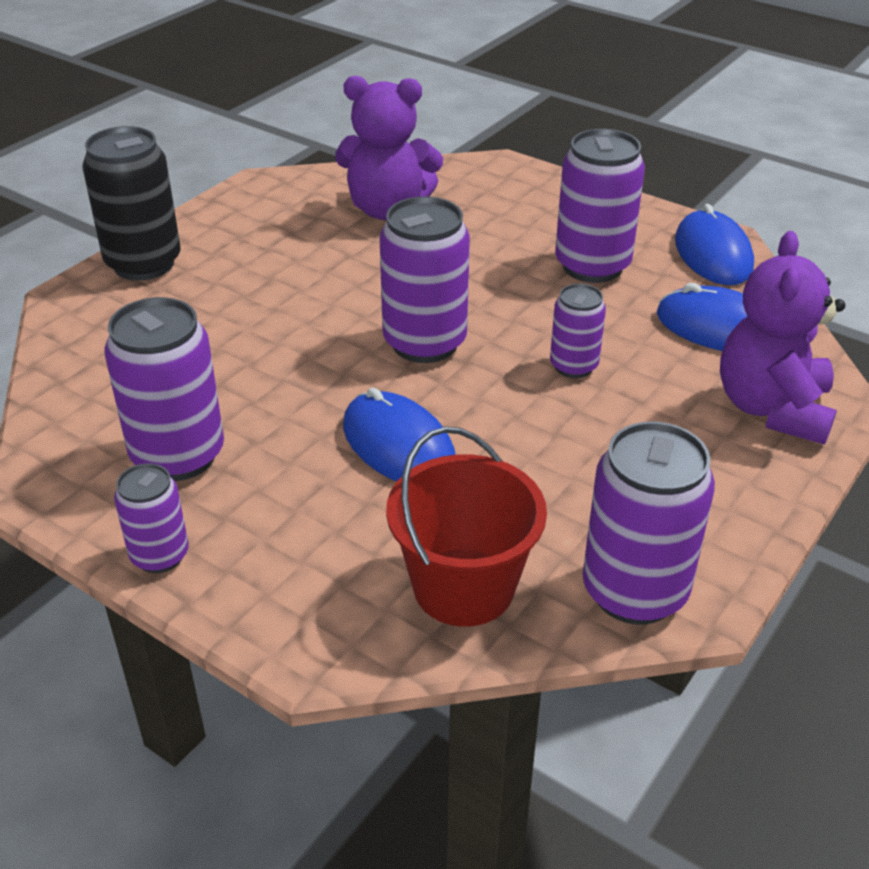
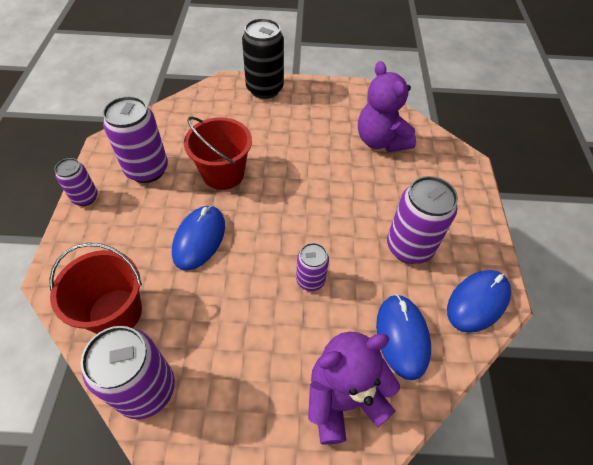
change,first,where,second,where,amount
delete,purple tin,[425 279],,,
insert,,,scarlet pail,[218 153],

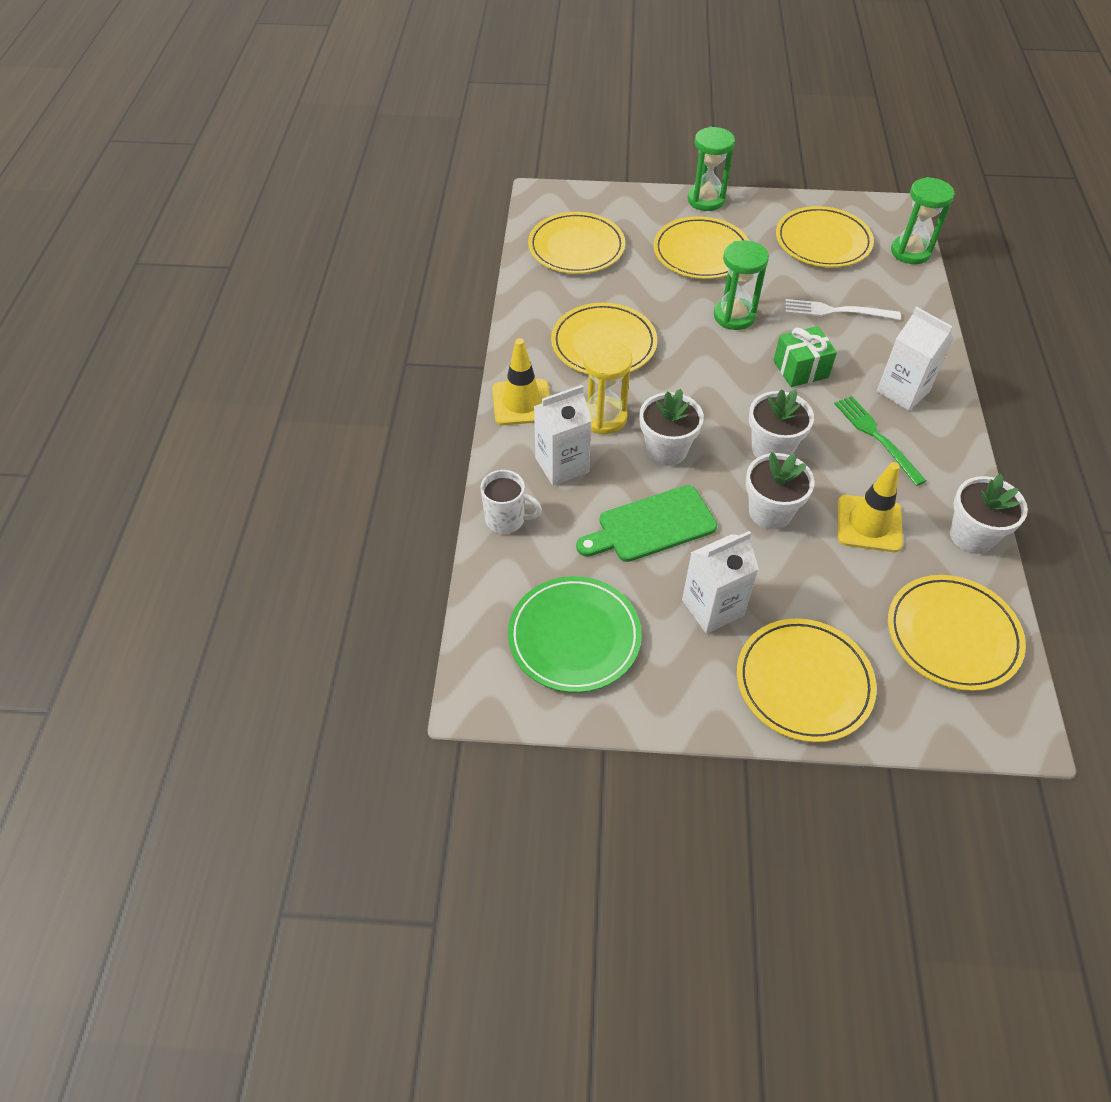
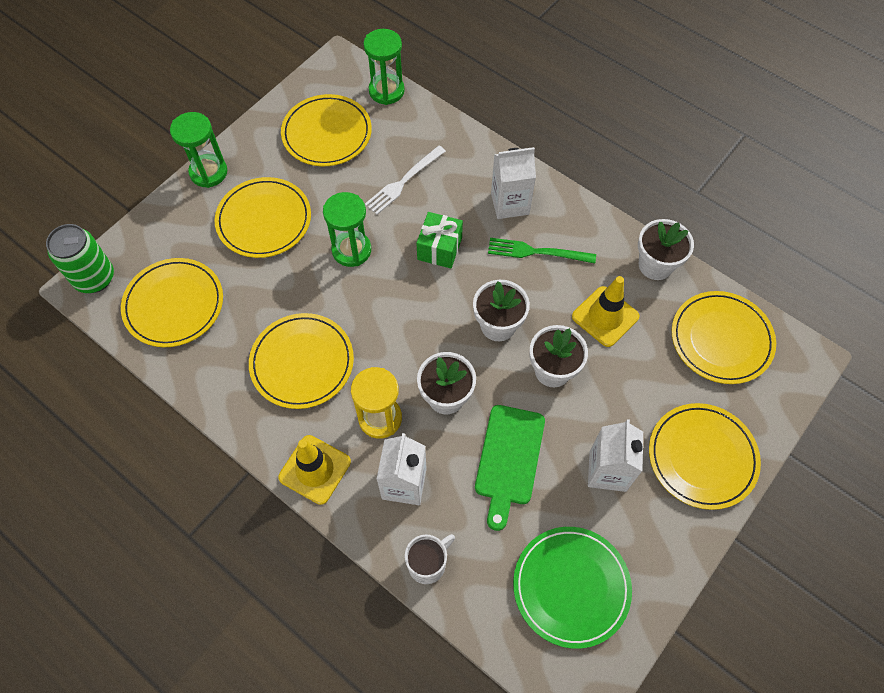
change,first,where,second,where,amount
insert,,,leaf-green tin,[80 258],

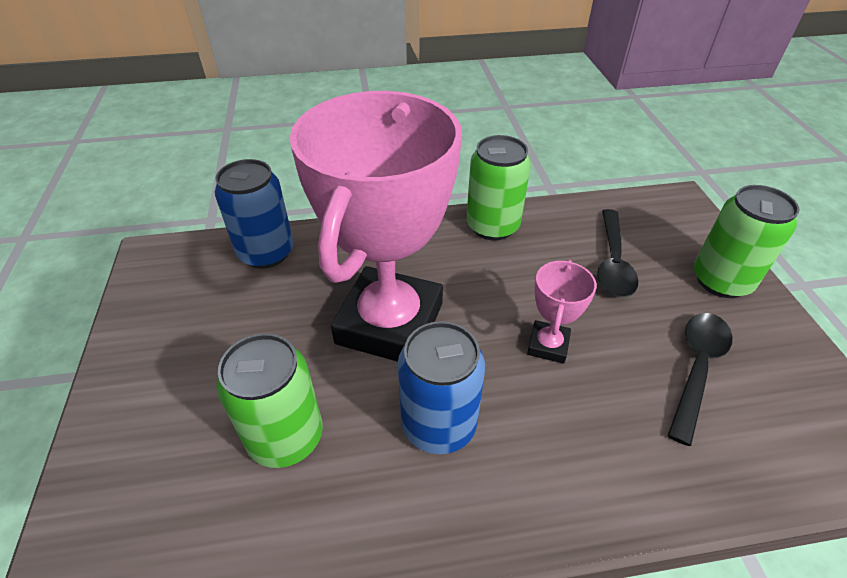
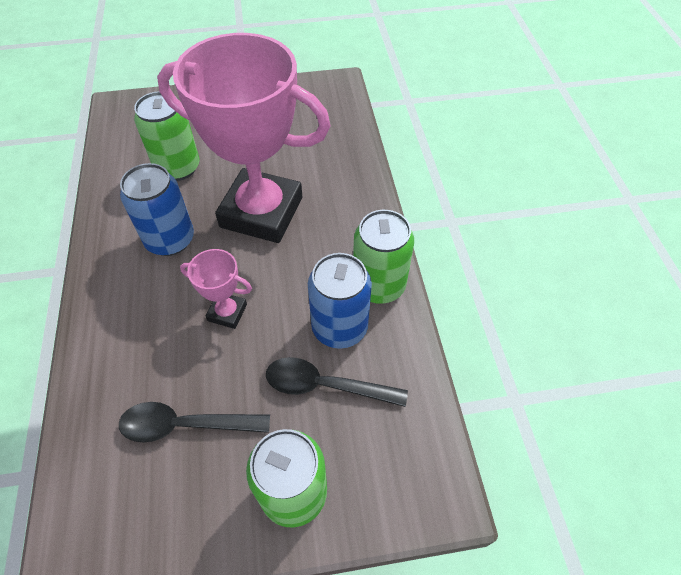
change,first,where,second,where,amount
move,cobalt tin,[254 214],,[340 301],
rotate,jet-black teaspoon,[700 379],,[194 422],150 degrees clockwise

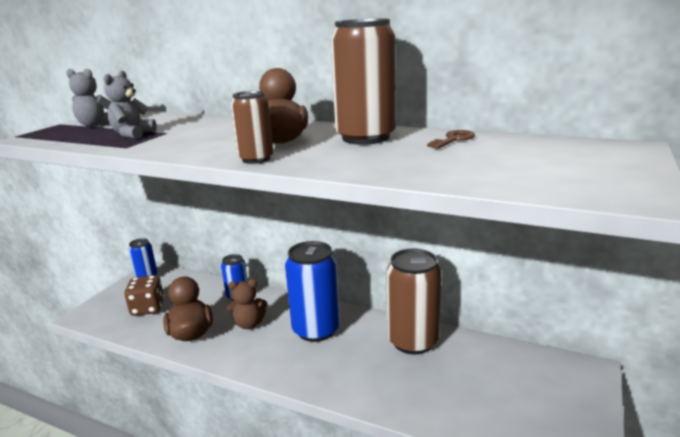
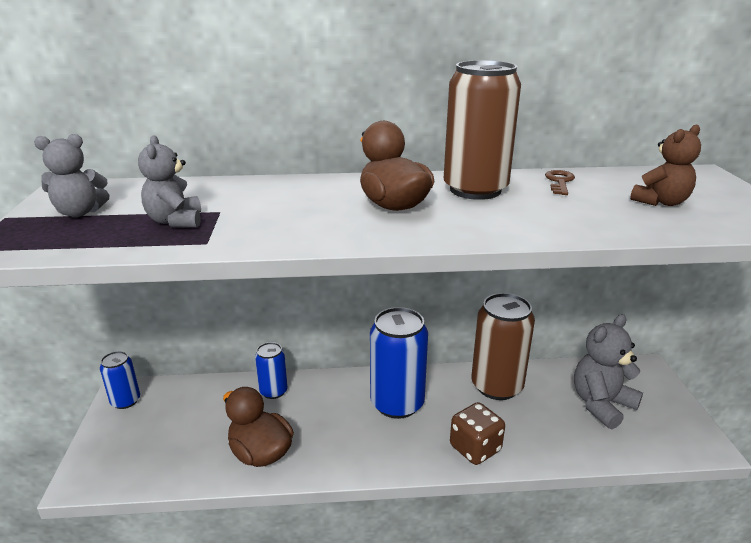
change,first,where,second,where,amount
delete,brown tin,[252 127],,,
insert,,,gray teddy,[608 372],
move,brown die,[144 295],,[477 433],
move,brown teddy,[247 304],,[665 165],

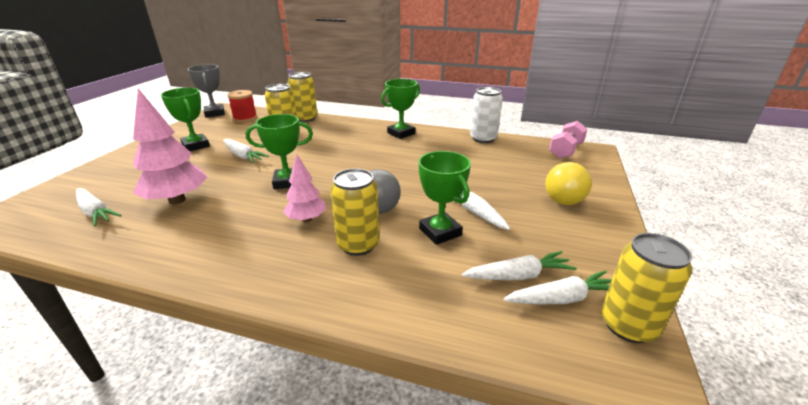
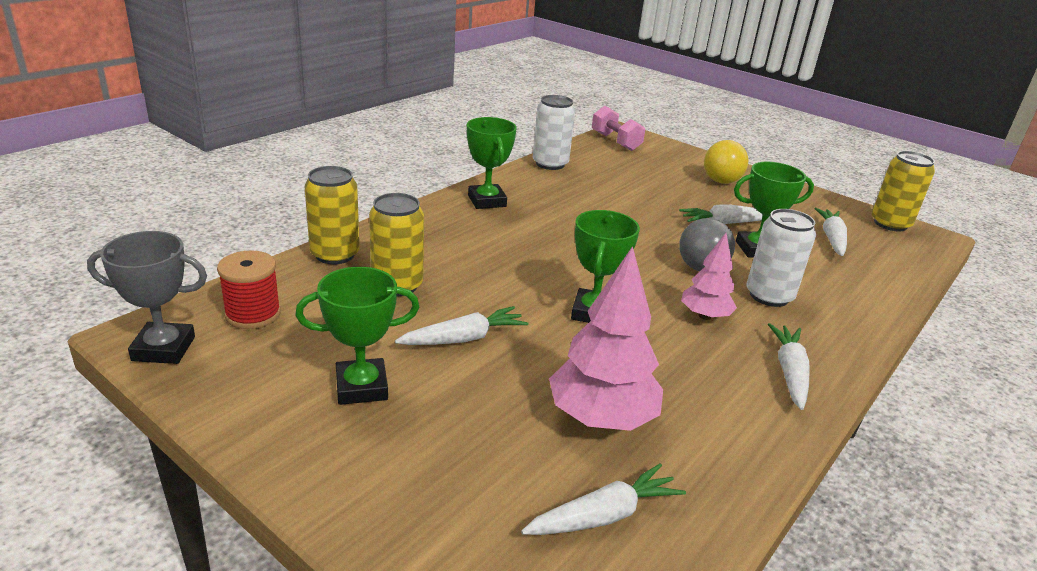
change,first,where,second,where,amount
move,white carrot,[557 287],,[789 366],
recolor,golden tin,[355 212],white tin,[781 258],

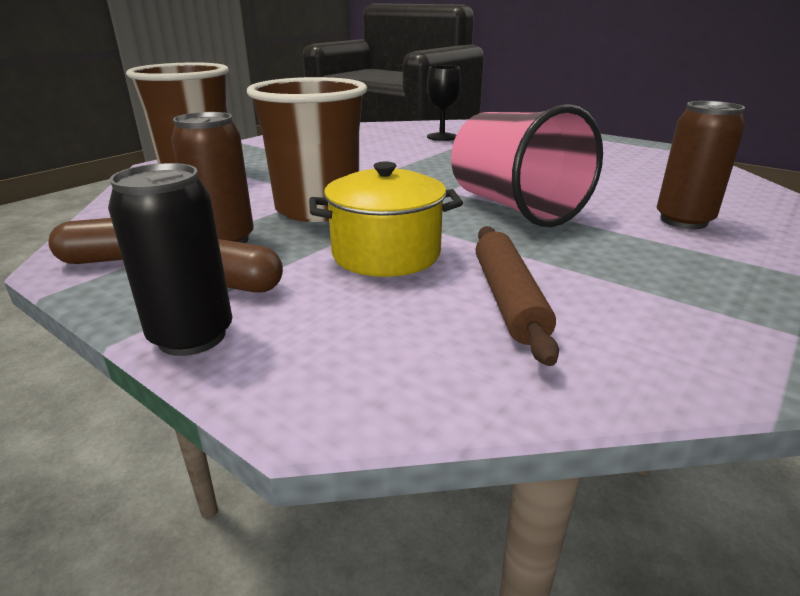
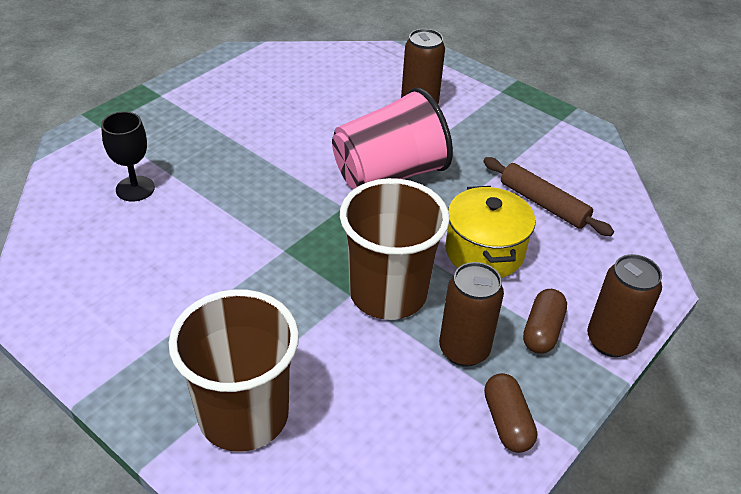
change,first,where,second,where,amount
recolor,jet-black tin,[170 259],brown tin,[624 305],
rotate,brown rolling pin,[517 296],,[548 196],45 degrees clockwise

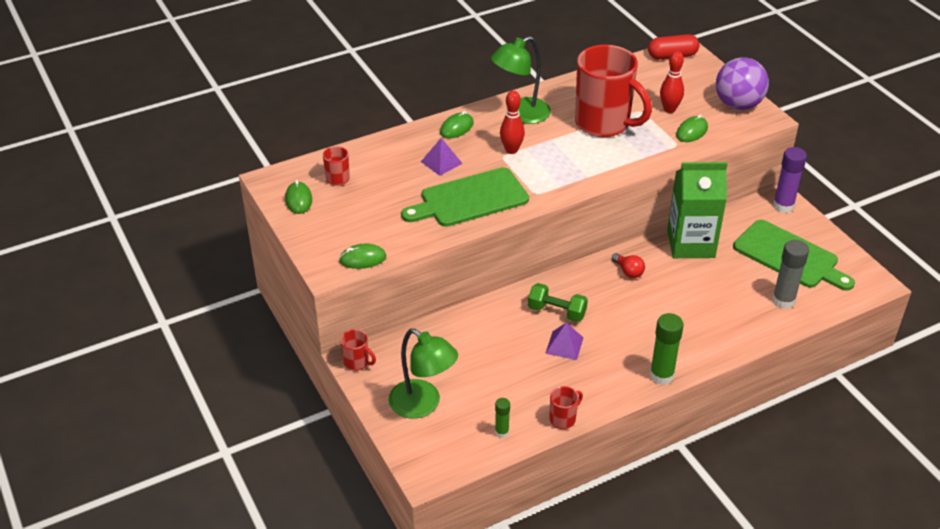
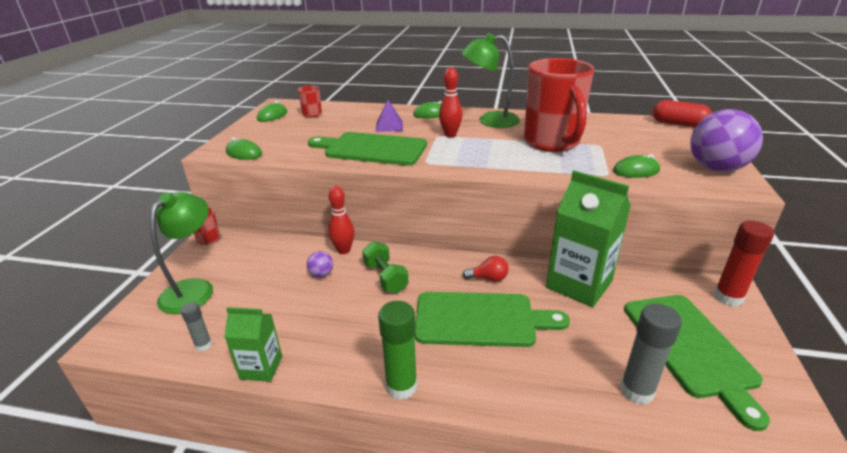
change,first,where,second,where,amount
delete,purple solid pyramid,[564 341],,,
insert,,,purple ball,[320 264],
insert,,,leaf-green bread board,[492 319],
move,scarlet skittle,[672 82],,[341 220],
replace,scarlet mug,[566 407],leaf-green carton,[253 344],
recolor,leaf-green glue,[502 418],gray glue,[196 326],
recolor,purple glue,[790 180],scarlet glue,[744 264],
rotate,leaf-green lamp,[423 373],,[181 253],150 degrees counterclockwise
rotate,scarlet bulb,[628 265],,[486 269],90 degrees counterclockwise

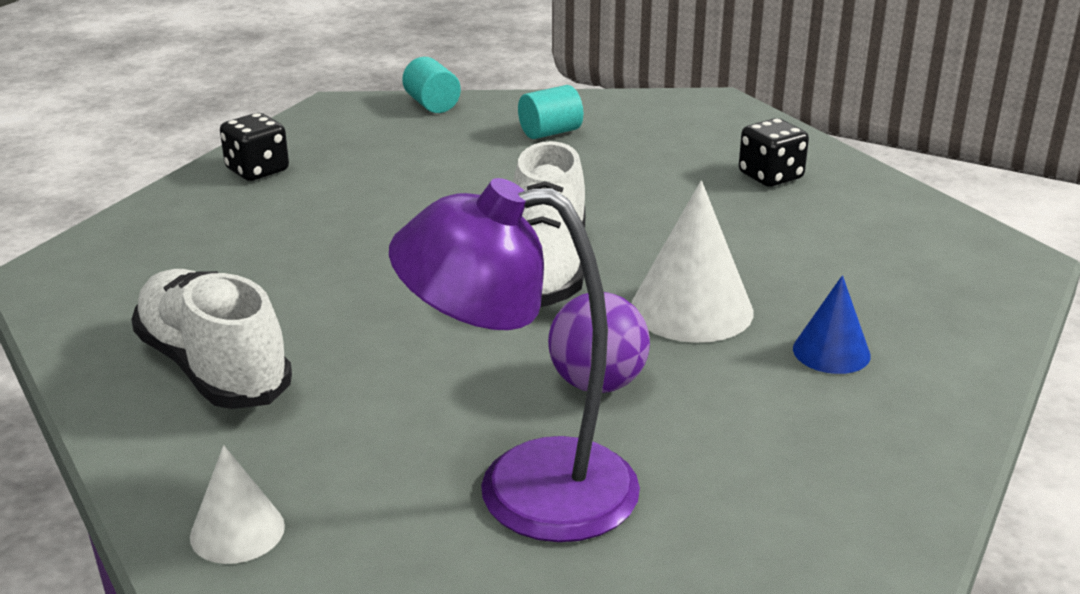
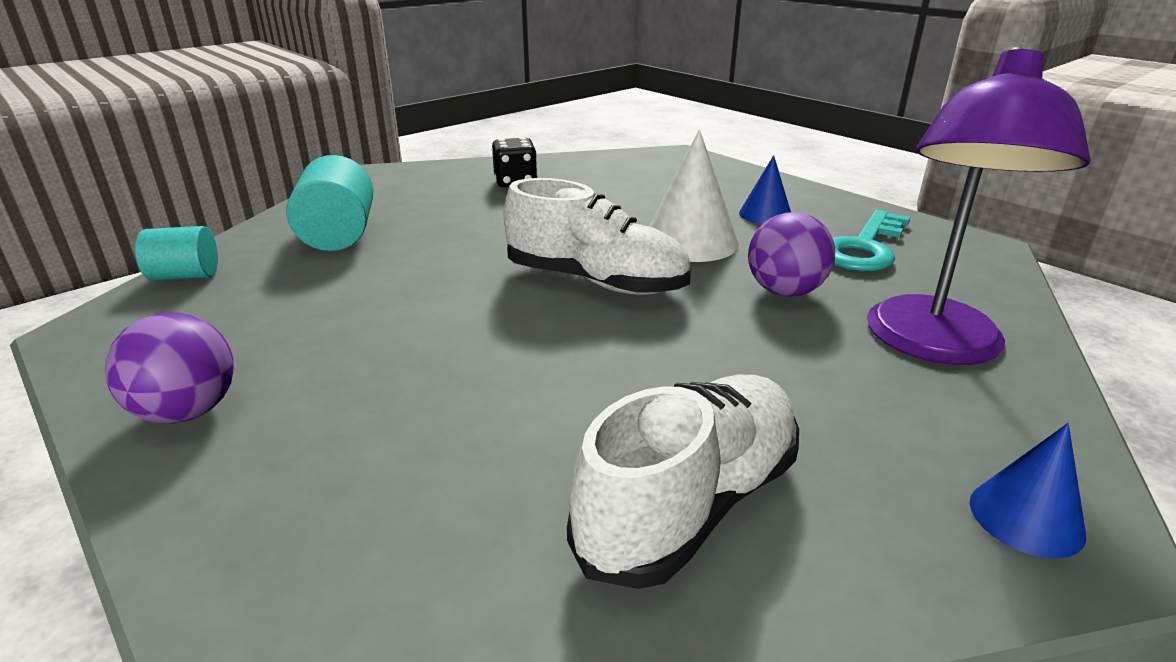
change,first,where,second,where,amount
insert,,,turquoise door key,[871 240],
replace,jet-black die,[254 147],purple ball,[169 368],
recolor,white cone shape,[237 504],cobalt cone shape,[1028 490],
rotate,white lace-up shoe,[211 339],,[683 482],150 degrees clockwise
resize,turquoise cylinder,[550 112],,[329 203],x1.57

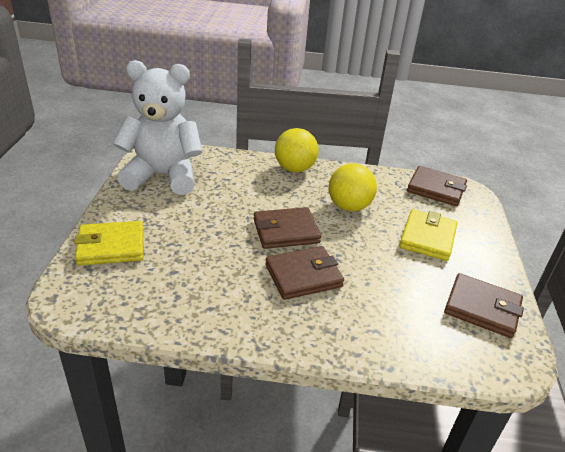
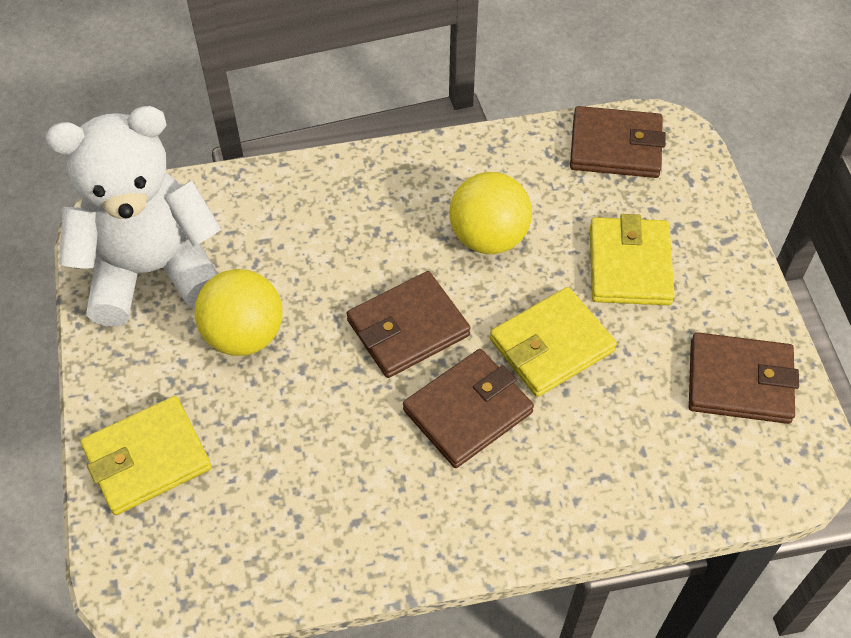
change,first,where,second,where,amount
insert,,,golden billfold,[553 342],
move,golden ball,[297 150],,[239 312],

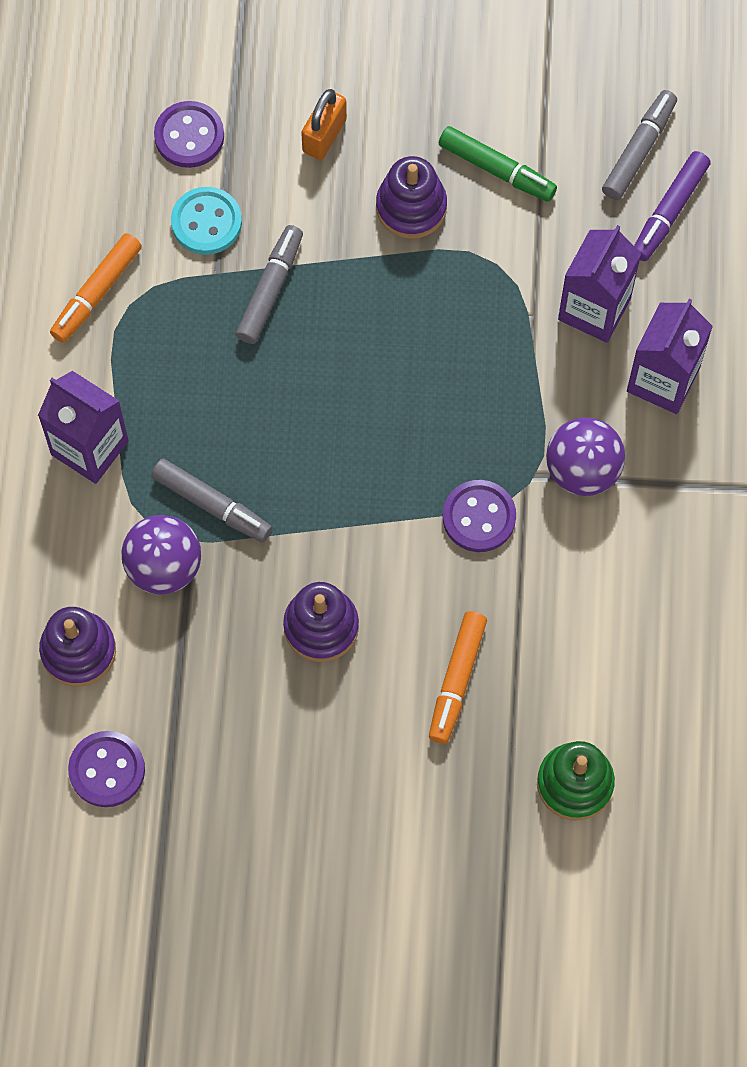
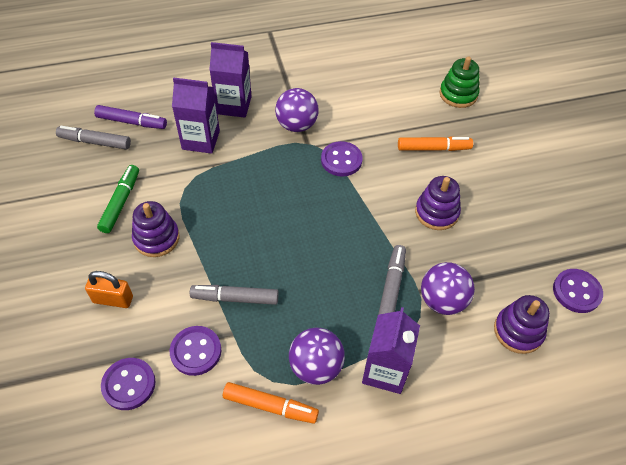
change,first,where,second,where,amount
insert,,,purple ball,[317 356],
recolor,turquoise sewing button,[206 221],purple sewing button,[195 351],

